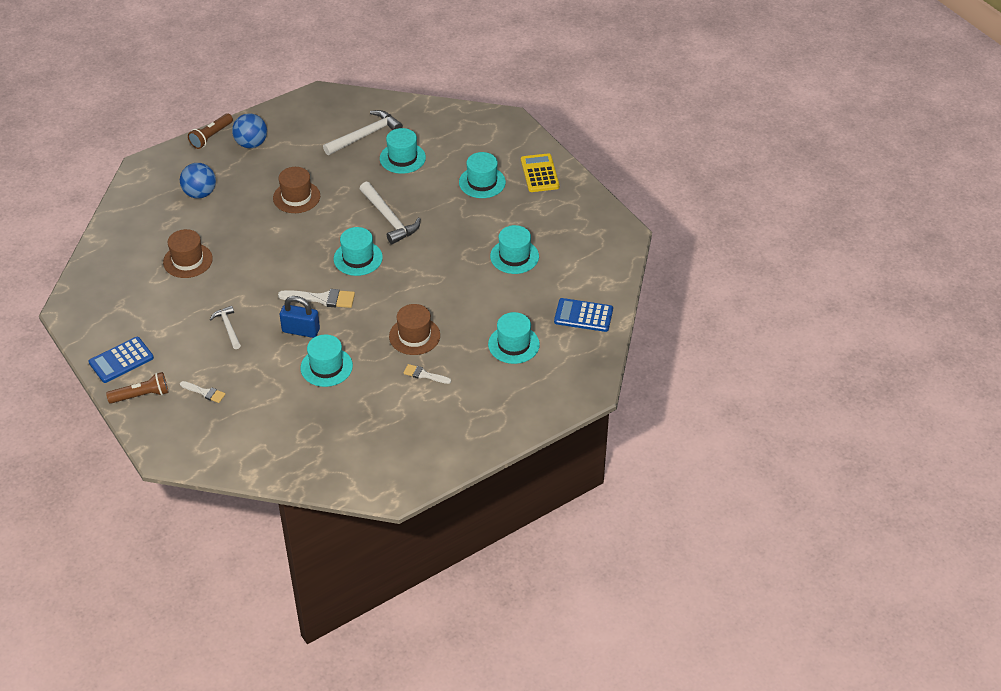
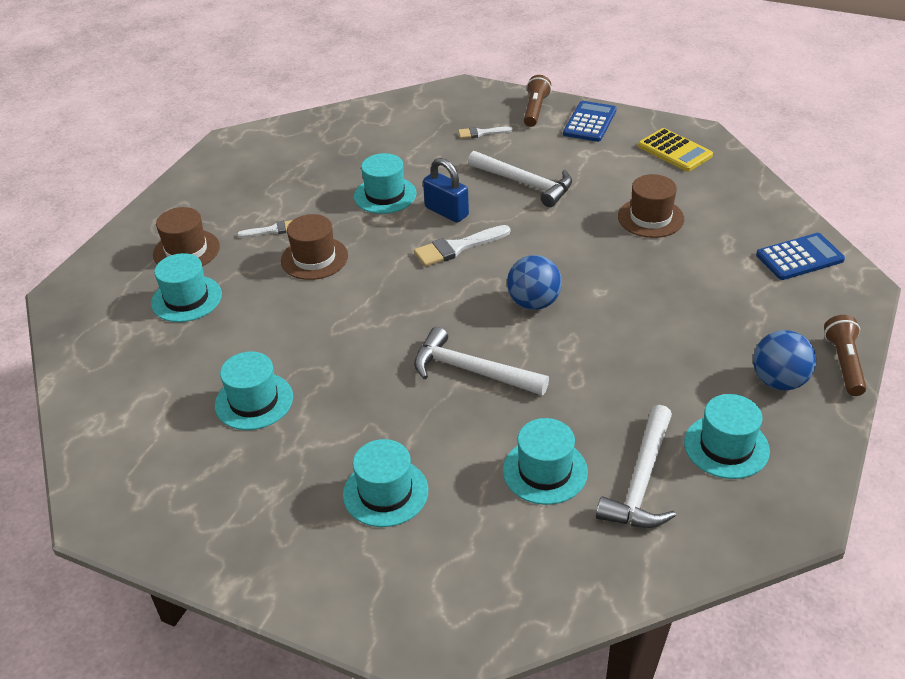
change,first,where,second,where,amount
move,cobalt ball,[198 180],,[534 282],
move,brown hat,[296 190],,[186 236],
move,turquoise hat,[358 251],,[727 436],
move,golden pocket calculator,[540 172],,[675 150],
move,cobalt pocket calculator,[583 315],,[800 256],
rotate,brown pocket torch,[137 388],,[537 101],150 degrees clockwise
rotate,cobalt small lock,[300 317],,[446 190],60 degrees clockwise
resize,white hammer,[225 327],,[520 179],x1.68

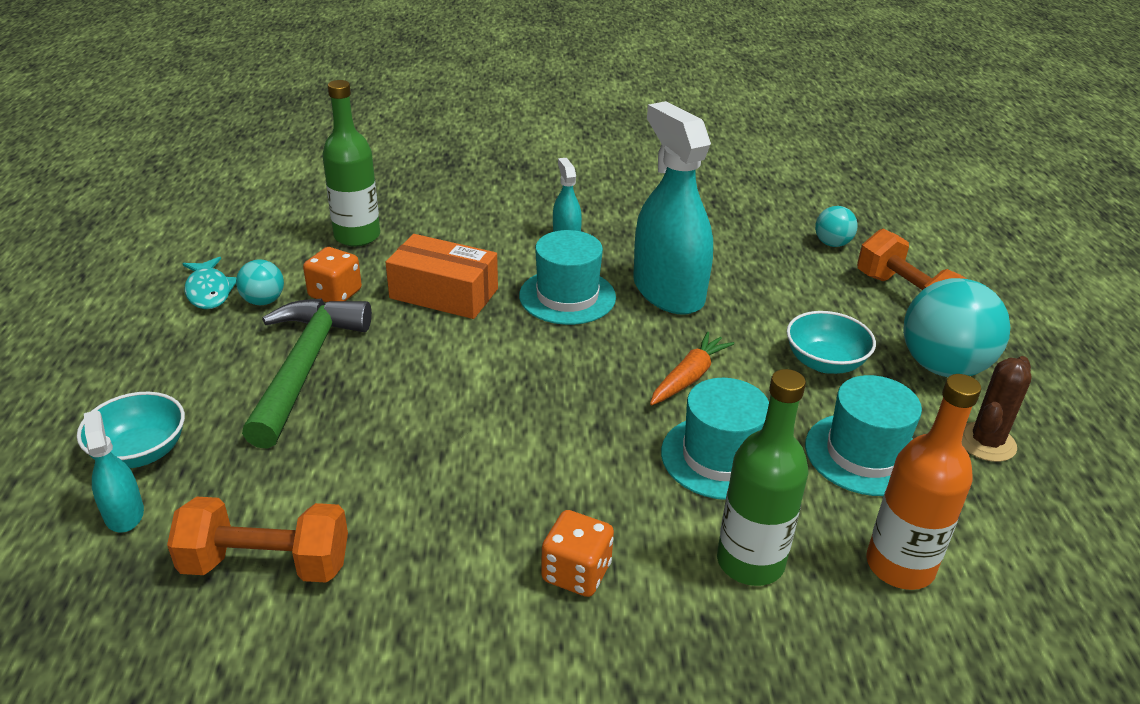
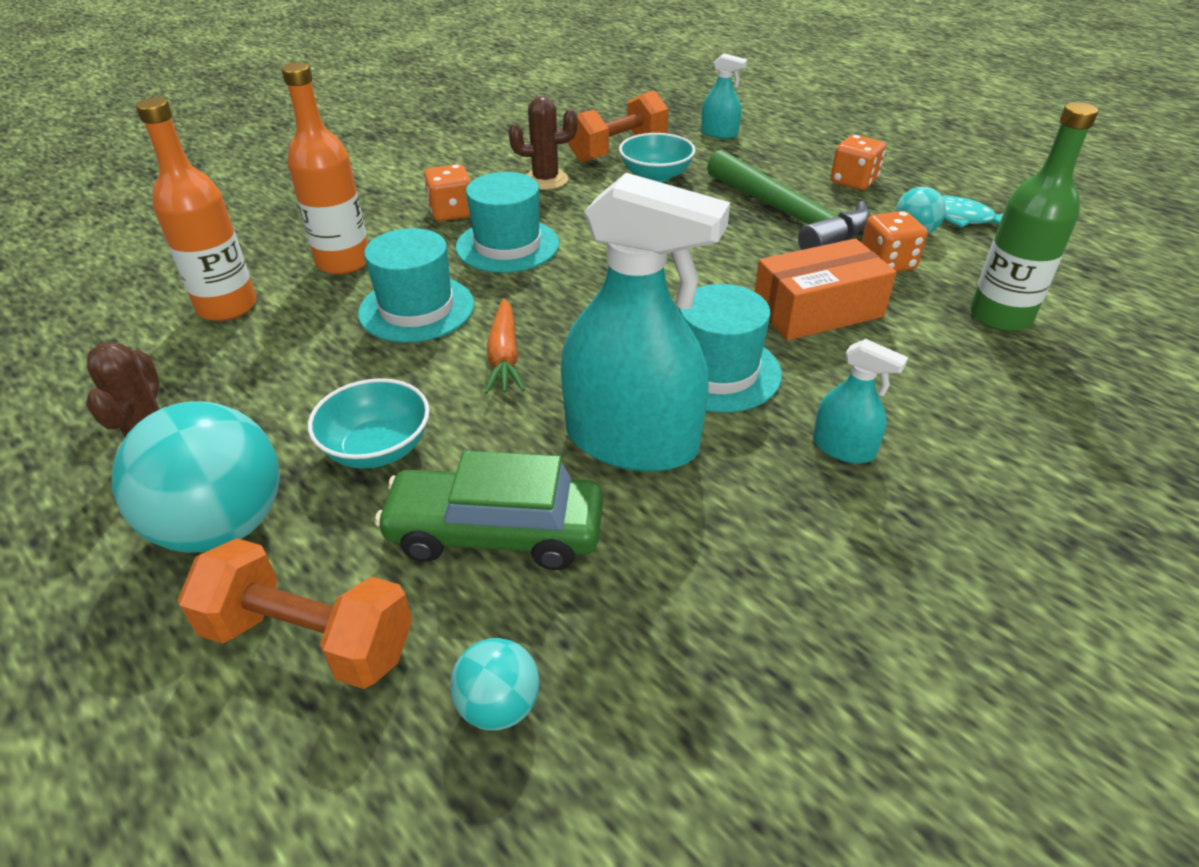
change,first,where,second,where,amount
insert,,,leaf-green automobile,[489 510],
insert,,,brown saguaro cactus,[543 143],
insert,,,orange-coloured die,[858 162],
move,turquoise deep dish,[131 430],,[657 158],
move,turquoise hat,[863 435],,[507 222],
recolor,leaf-green drink bottle,[762 477],orange-coloured drink bottle,[324 168],

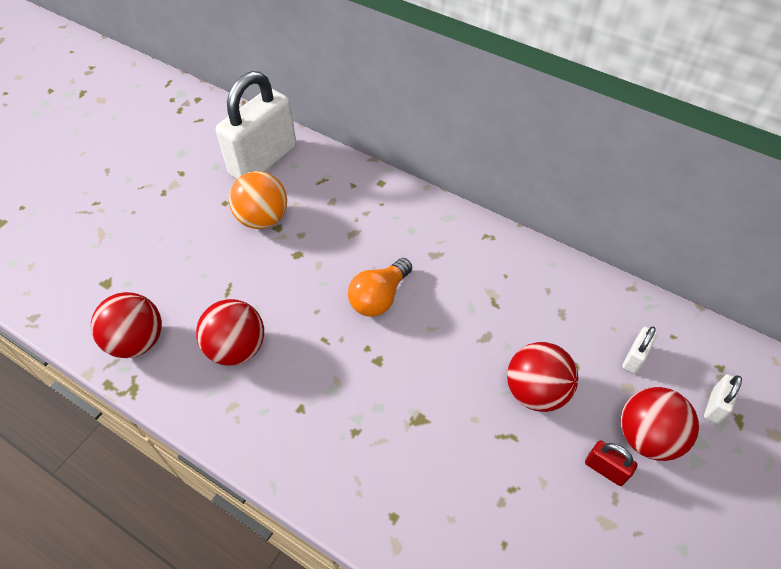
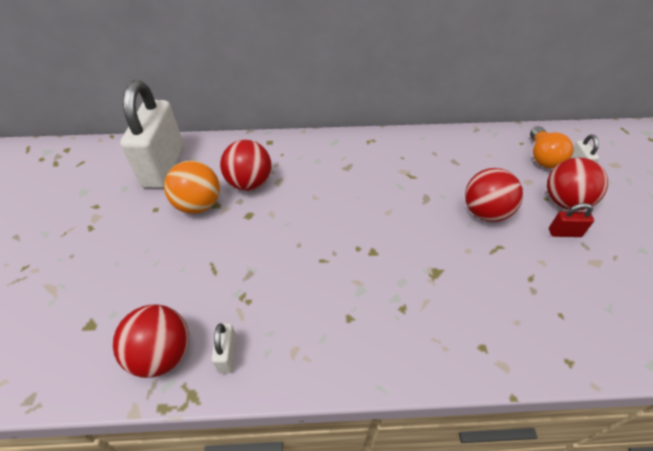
change,first,where,second,where,amount
move,scarlet ball,[230 332],,[246 165],
move,orange-coloured bulb,[380 287],,[551 147],
move,white small lock,[640 350],,[224 348],

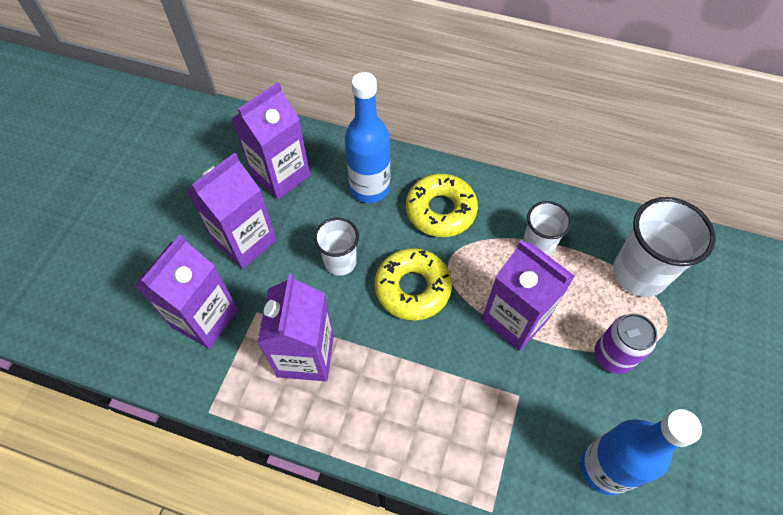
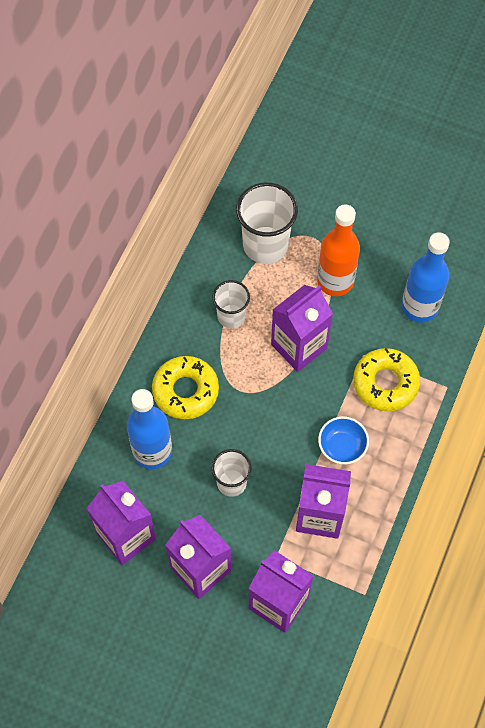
change,first,where,second,where,amount
insert,,,cobalt deep dish,[343 440],
move,golden donut,[413 284],,[386 379],
replace,purple tin,[625 343],orange-coloured drink bottle,[338 250],

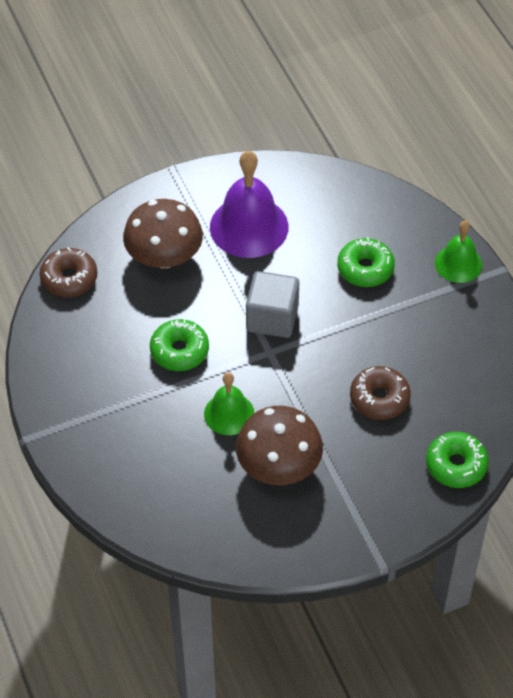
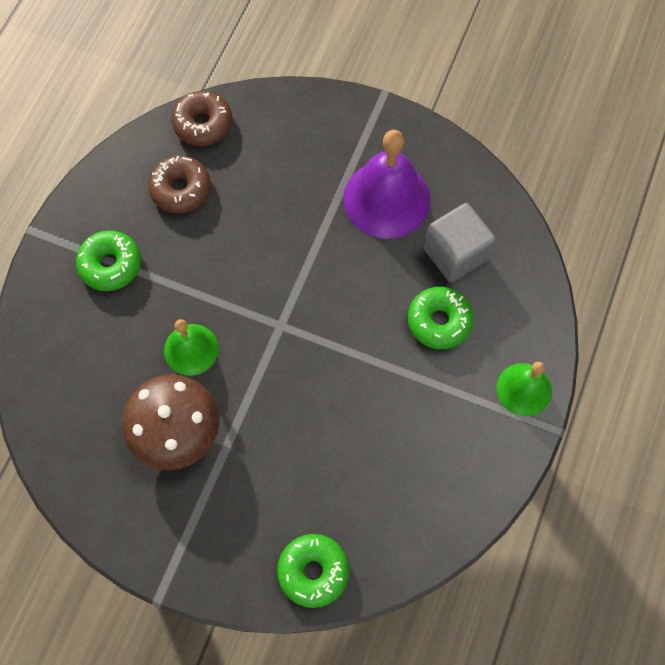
change,first,where,second,where,amount
delete,brown fungus,[163 233],,,
move,leaf-green donut,[179 345],,[108 260],
move,gray block,[272 304],,[459 242],
move,brown donut,[380 393],,[179 184],

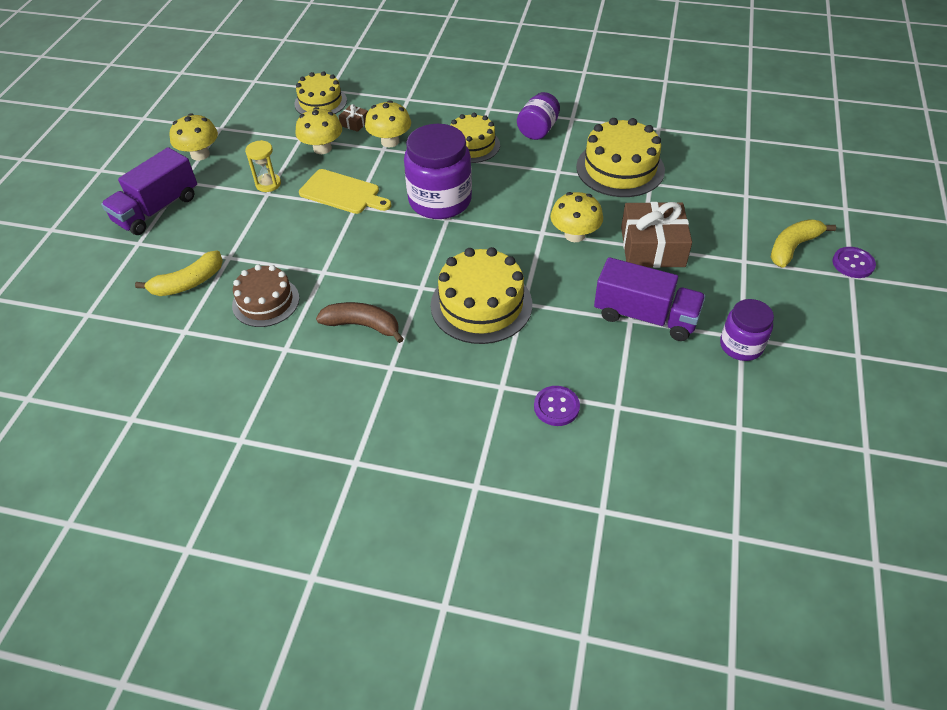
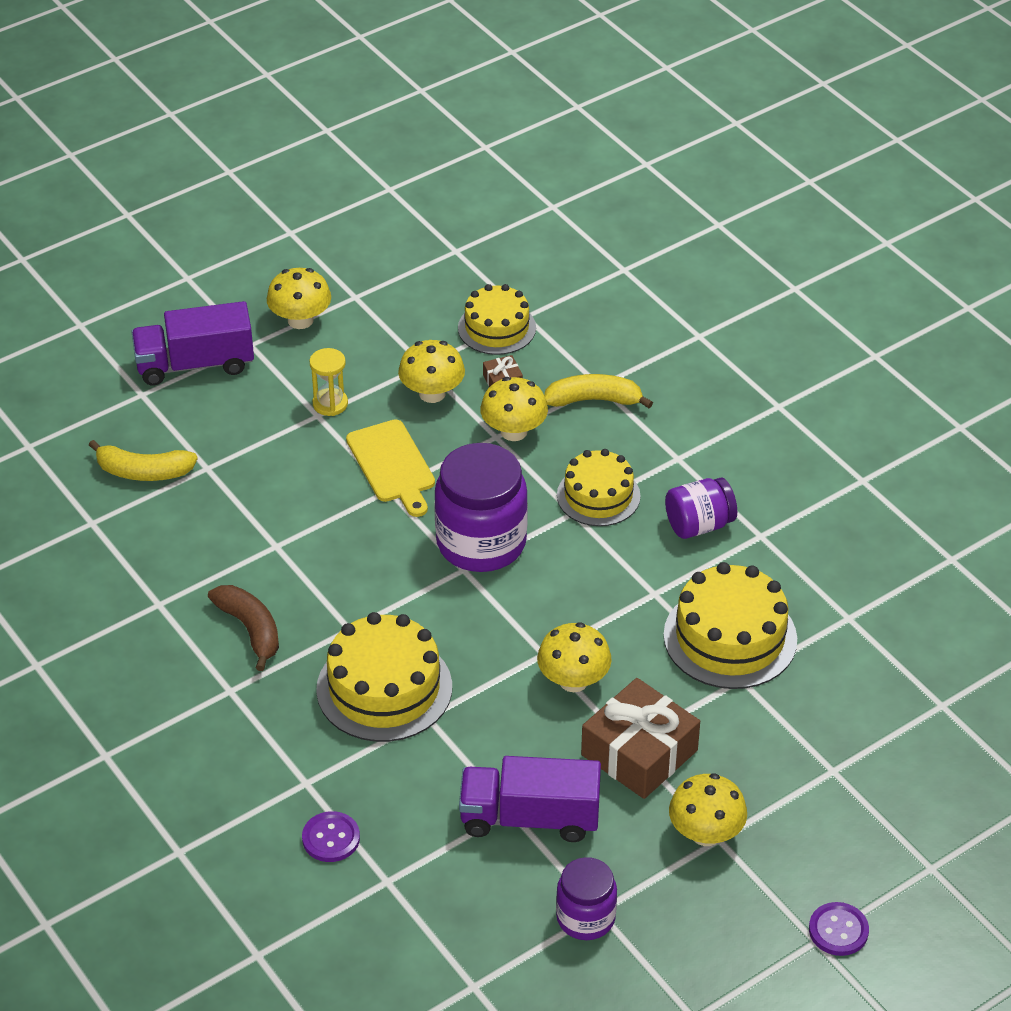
change,first,where,second,where,amount
delete,brown cake,[265 295],,,
insert,,,golden fungus,[708 809],
move,golden banana,[803 243],,[598 391],
rotate,purple toy truck,[650 299],,[530 799],120 degrees clockwise

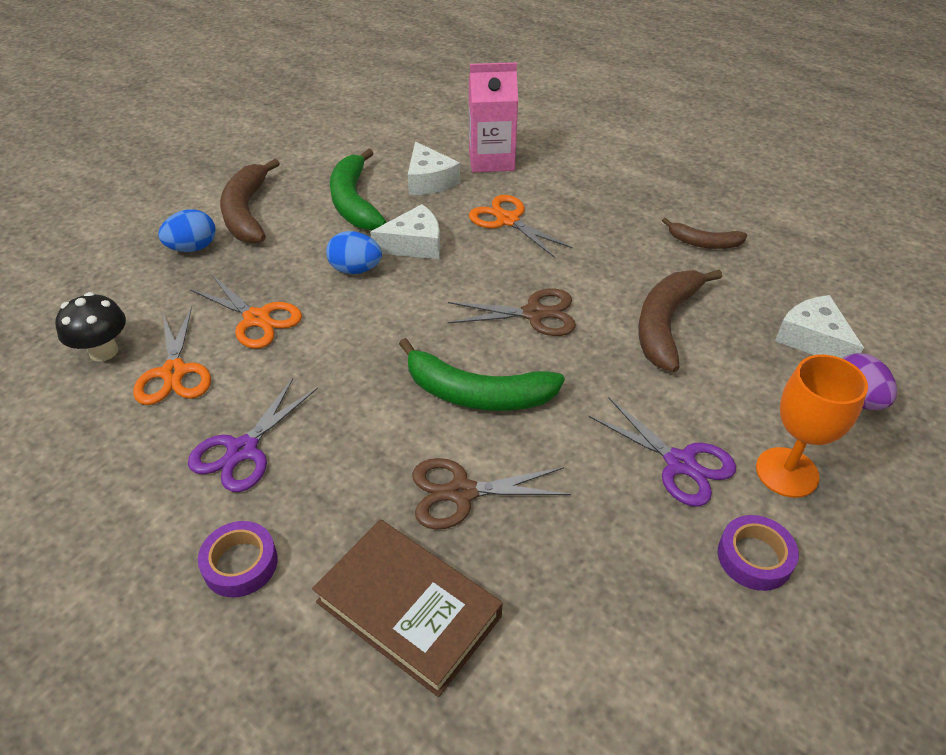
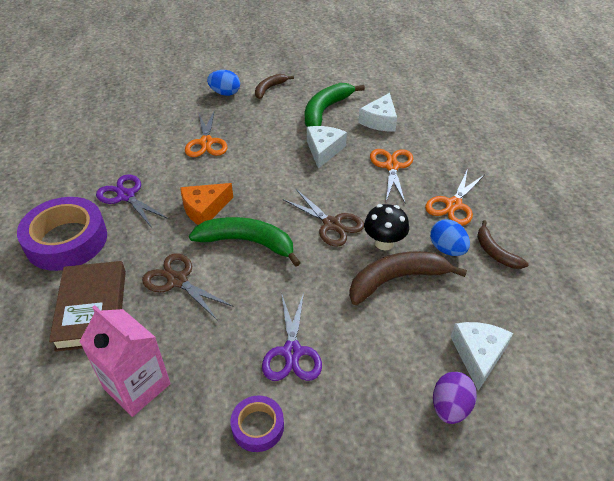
change,first,where,second,where,amount
delete,orange-coloured chalice,[812 426],,,
insert,,,orange-coloured cheese,[206 204],
move,jet-black fungus,[90 327],,[386 227],
move,orange-coloured shears,[172 355],,[455 198],
move,cobalt egg shape,[354 252],,[450 237],
move,rosy carton,[493 117],,[125 361],
rotate,purple shears,[253 435],,[132 201],60 degrees clockwise
rotate,white cheese,[405 231],,[327 147],105 degrees counterclockwise
rotate,leaf-green banana,[482 374],,[245 241],135 degrees clockwise
resize,purple roll of tape,[238 559],,[62 234],x1.97
resize,brown banana,[250 201],,[274 86],x0.59

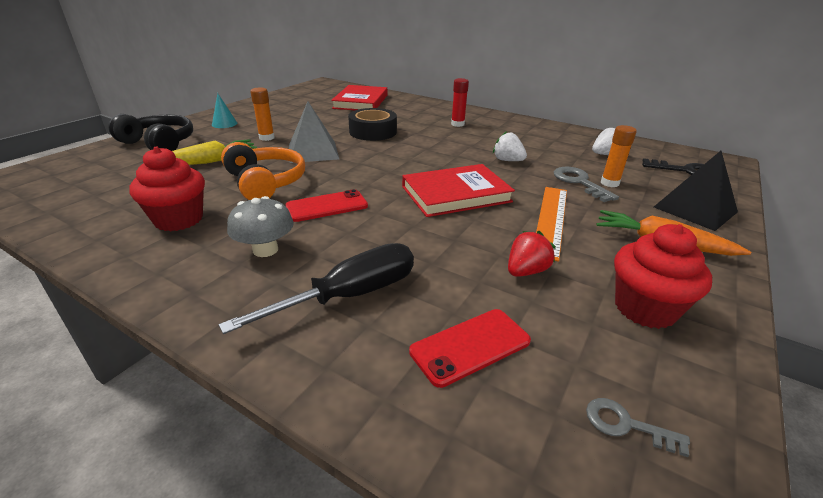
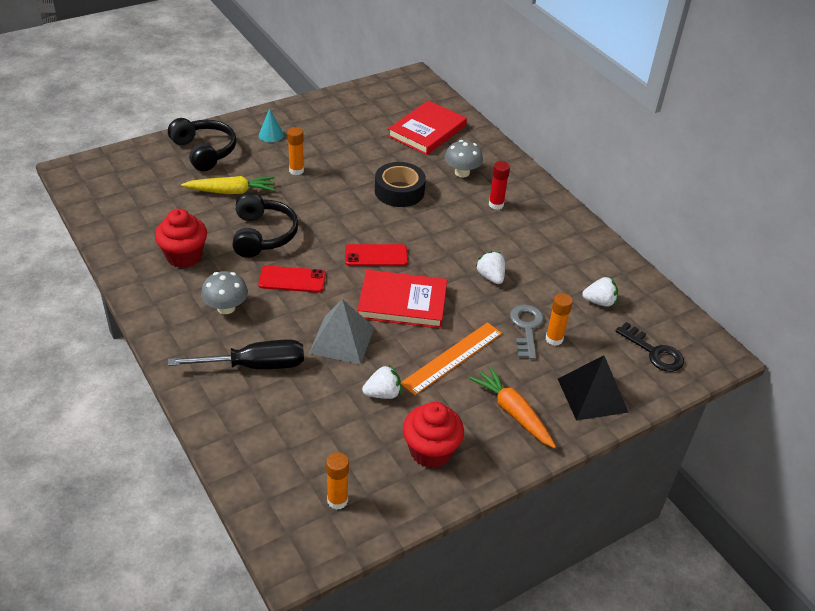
change,first,where,second,where,amount
insert,,,gray fungus,[464 158],
move,gray solid pyramid,[314 132],,[342 331],
move,scarlet mobile phone,[470 348],,[376 255],
replace,gray door key,[638 427],orange-coloured glue,[337 481],
recolor,orange-coloured headset,[263 171],jet-black headset,[265 225],
recolor,scarlet berry,[532 254],white berry,[381 382],

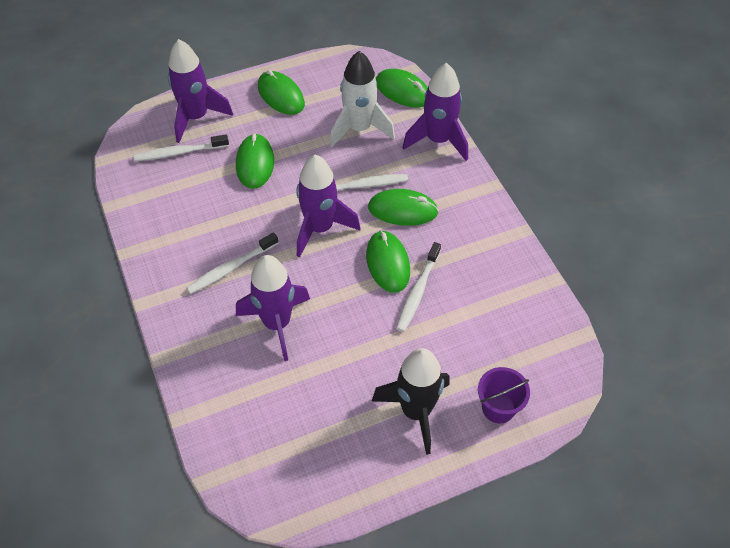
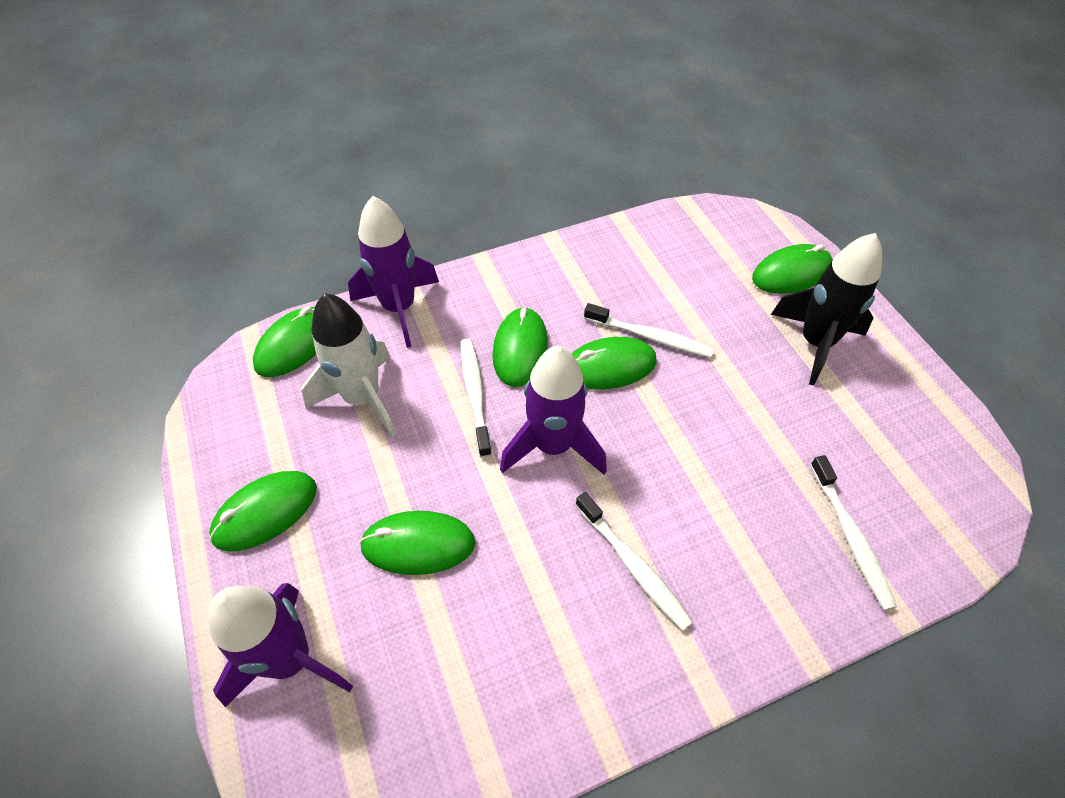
change,first,where,second,where,amount
delete,purple spaceship,[273 308],,,
move,white tooth brush,[181 147],,[853 532],
replace,purple pail,[504 395],leaf-green mouse,[792 269],

